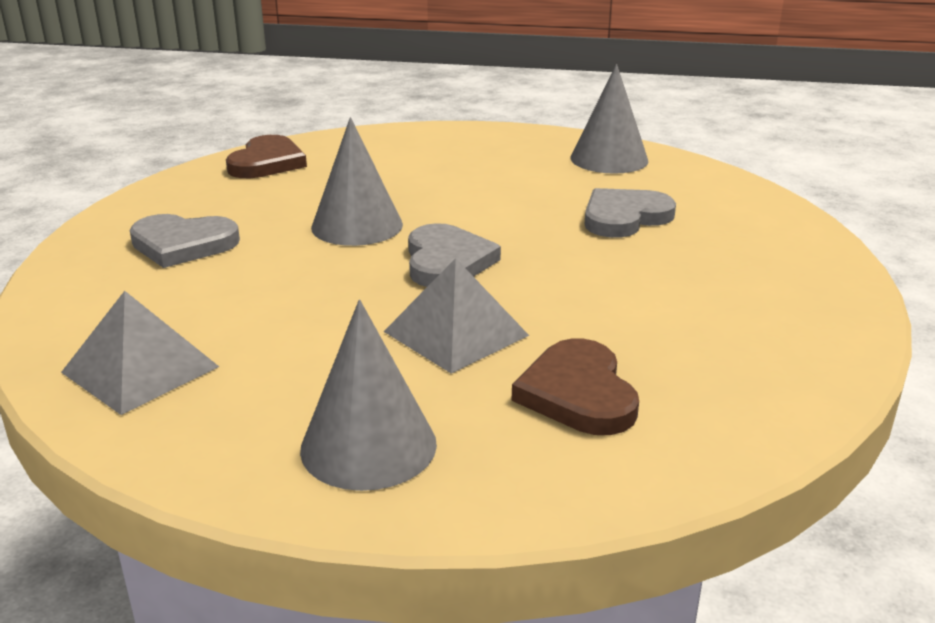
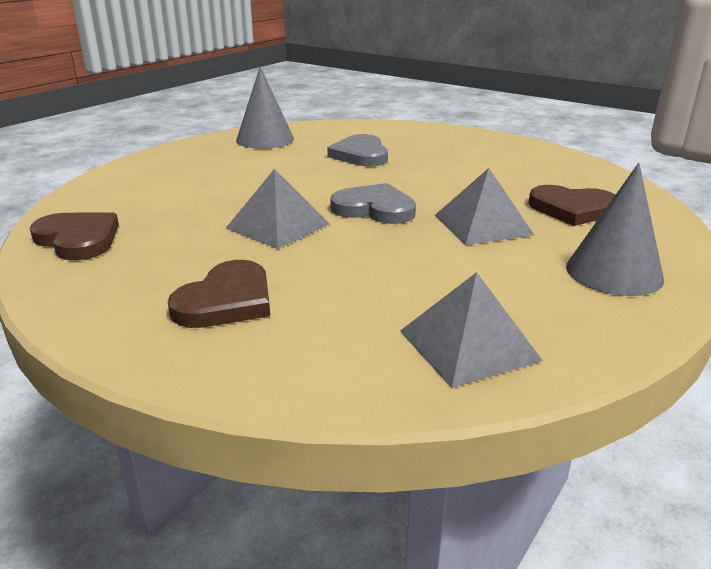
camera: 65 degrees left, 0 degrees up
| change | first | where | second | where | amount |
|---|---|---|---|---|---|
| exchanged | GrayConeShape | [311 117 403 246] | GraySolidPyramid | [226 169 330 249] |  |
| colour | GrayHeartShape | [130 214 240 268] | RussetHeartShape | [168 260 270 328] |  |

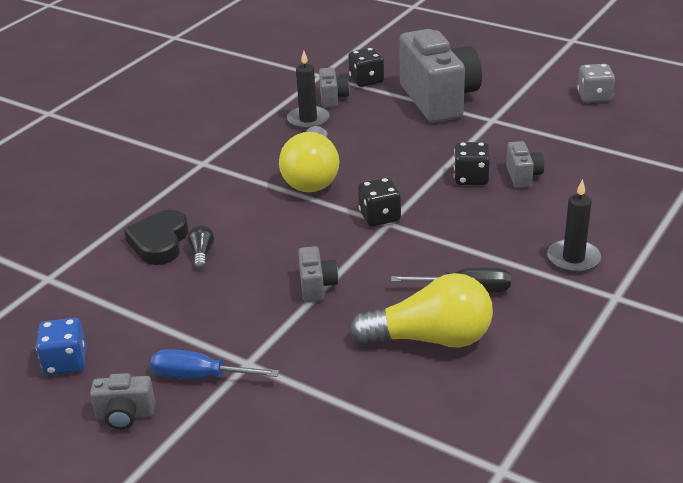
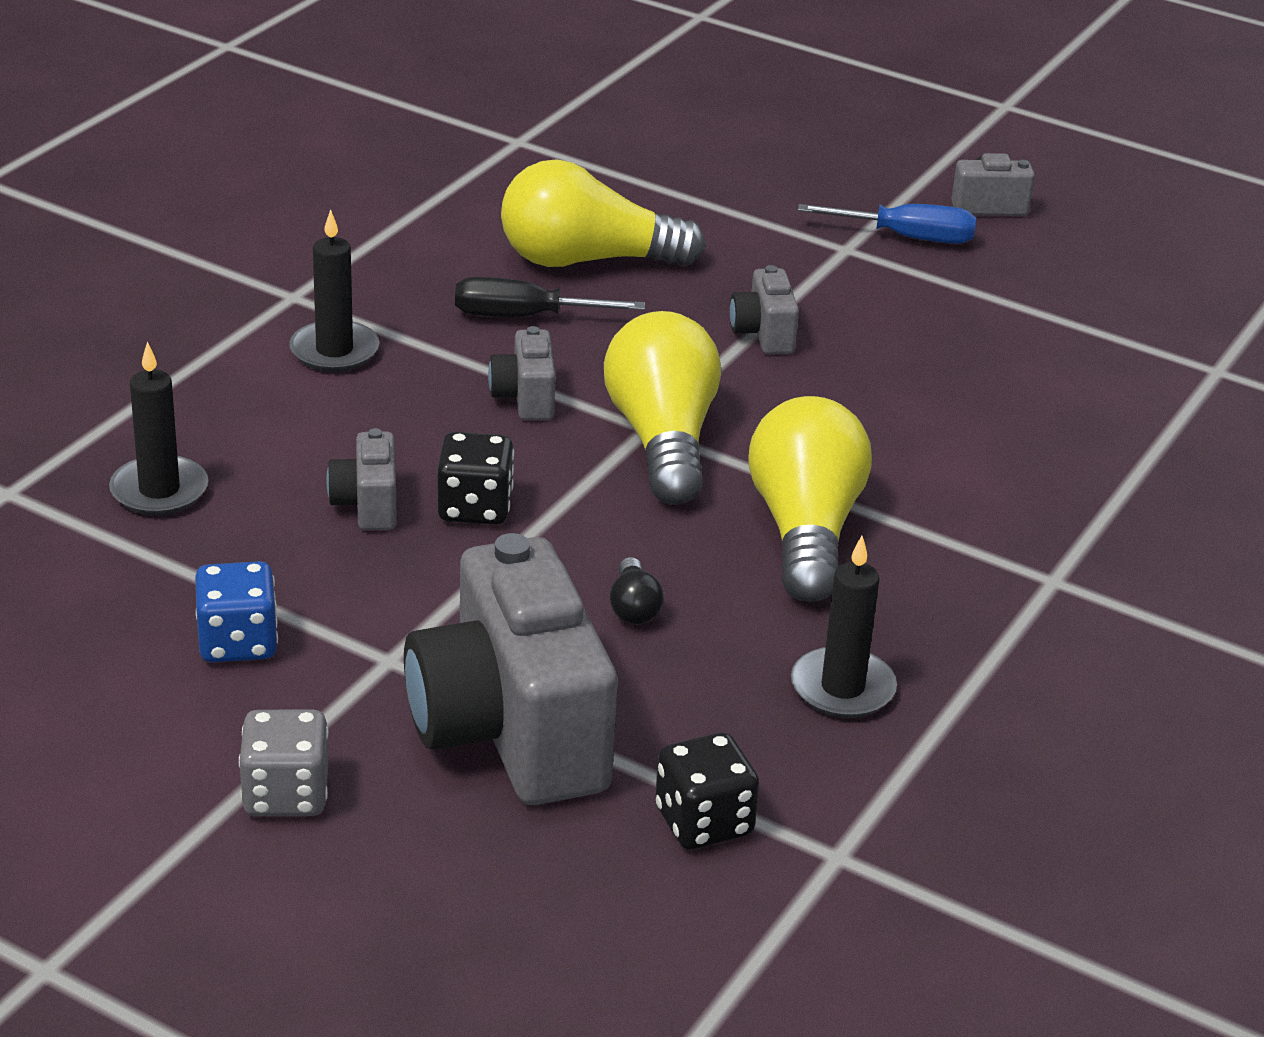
camera: 175 degrees right, 0 degrees up
| change | first | where | second | where | amount |
|---|---|---|---|---|---|
| missing | BlackHeartShape | [124 210 188 265] |  |  |  |
| appeared |  |  | BlackPillarCandle | [109 341 208 515] |  |
| relocated | CobaltDice | [36 318 87 375] |  | [195 561 278 662] |  |
| relocated | BlackLightBulb | [187 225 214 269] |  | [610 557 664 624] |  |
| relocated | GrayPhotoCamera | [319 68 350 108] |  | [488 326 556 420] |  |
| relocated | GrayDice | [577 64 615 103] |  | [239 710 328 816] |  |
| exchanged | BlackDice | [358 177 401 226] | BrightYellowLightBulb | [604 311 721 504] |  |

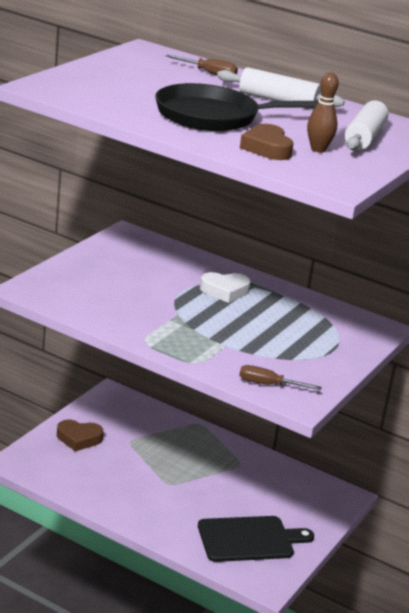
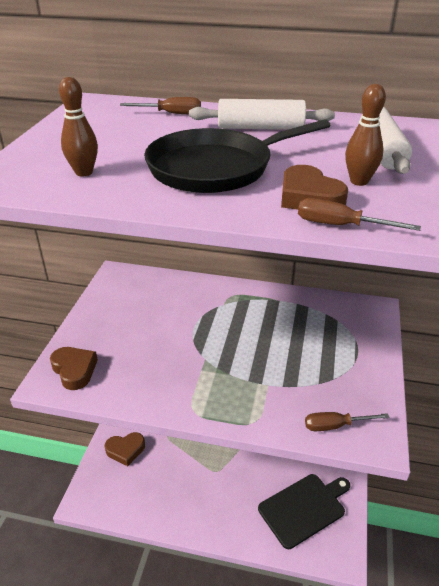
camera: 15 degrees left, 10 degrees up
| change | first | where | second | where | amount |
|---|---|---|---|---|---|
| missing | SnowWhiteHeartShape | [200 272 251 303] |  |  |  |
| appeared |  |  | RussetHeartShape | [50 347 98 390] |  |
| appeared |  |  | RussetBowlingPin | [59 77 98 176] |  |
| appeared |  |  | RussetHandScrewdriver | [298 198 421 231] |  |

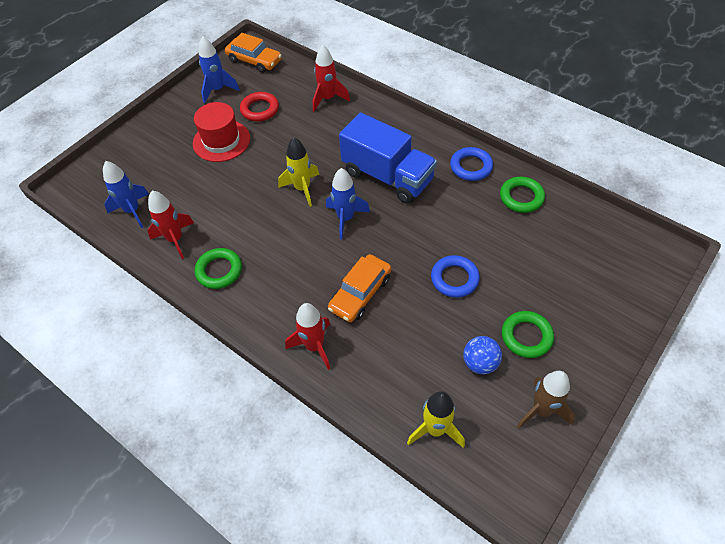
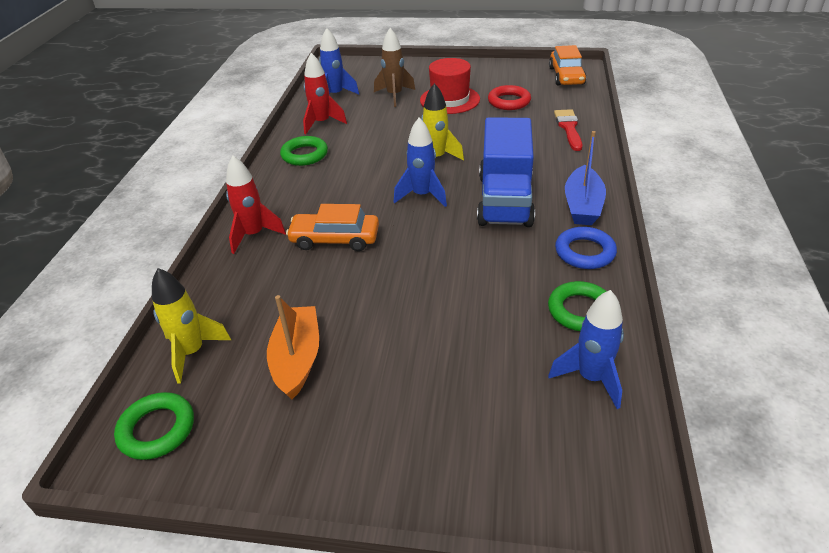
camera: 60 degrees right, 15 degrees down
| change | first | where | second | where | amount |
|---|---|---|---|---|---|
| missing | CobaltHoop | [431 255 480 298] |  |  |  |
| appeared |  |  | CobaltSailboat | [565 131 606 225] |  |
| relocated | CobaltToyRocket | [199 37 240 103] |  | [548 290 624 409] |  |
| relocated | EmeraldHoop | [502 311 554 358] |  | [114 392 194 460] |  |
| relocated | RussetToyRocket | [517 371 575 429] |  | [374 28 415 107] |  |
| exchanged | RedToyRocket | [313 45 350 111] | RedBrush | [554 109 583 151] |  |
| exchanged | CobaltBall | [463 336 502 374] | BrightOrangeSailboat | [267 295 319 400] |  |

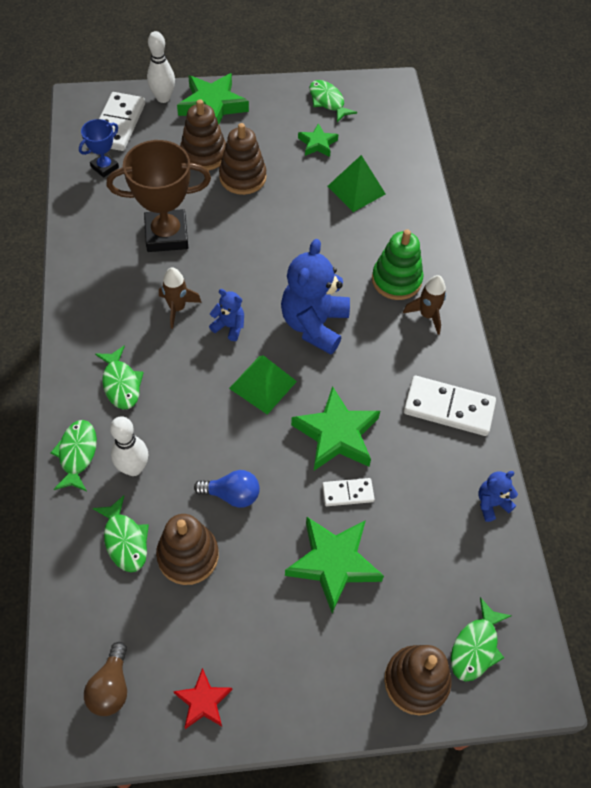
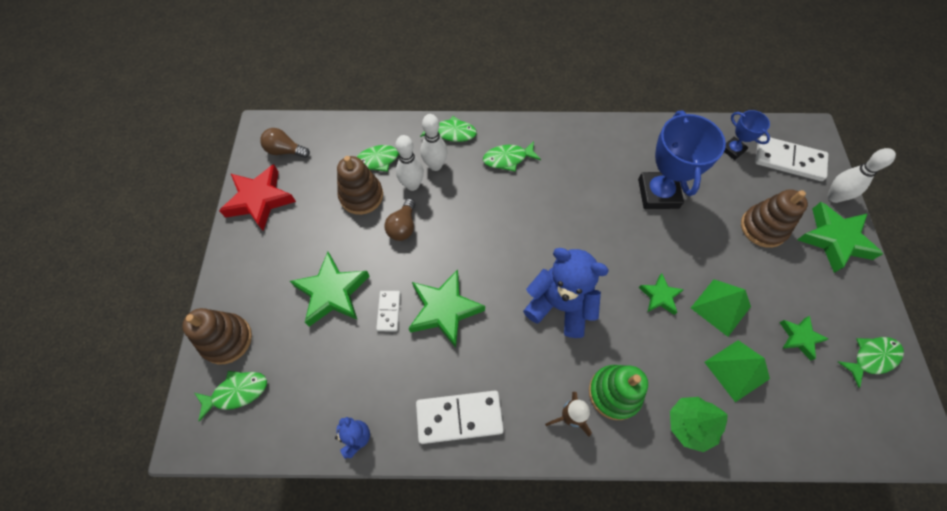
camera: 100 degrees right, 5 degrees up
| change | first | where | second | where | amount |
|---|---|---|---|---|---|
| missing | RussetToyRocket | [159 267 202 329] |  |  |  |
| missing | CobaltTeddy | [209 289 244 341] |  |  |  |
| missing | RussetStackingToy | [219 123 266 195] |  |  |  |
| appeared |  |  | SnowWhiteBowlingPin | [396 135 424 191] |  |
| appeared |  |  | EmeraldStarShape | [639 273 684 315] |  |
| appeared |  |  | EmeraldTree | [670 397 727 452] |  |
| relocated | EmeraldSolidPyramid | [229 355 297 415] |  | [691 279 751 337] |  |
| colour | RussetTrophy | [107 140 211 252] | CobaltTrophy | [638 111 726 209] |  |
| colour | CobaltLightBulb | [194 470 260 508] | RussetLightBulb | [384 199 416 241] |  |
| spun | SnowWhiteDominoTile | [404 376 496 436] |  | [416 391 504 444] | 60 degrees clockwise |
| spun | EmeraldFish | [451 597 512 681] |  | [195 371 267 422] | 120 degrees clockwise |
| size | RedStarShape | [173 668 232 729] |  | [219 164 296 231] | x1.79 |

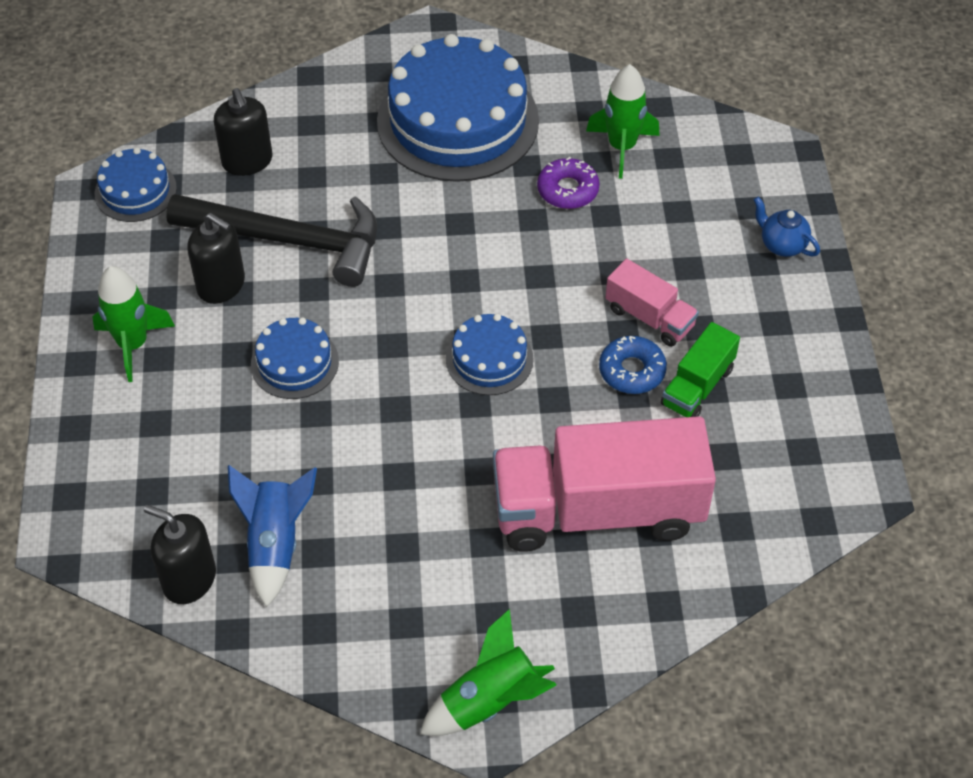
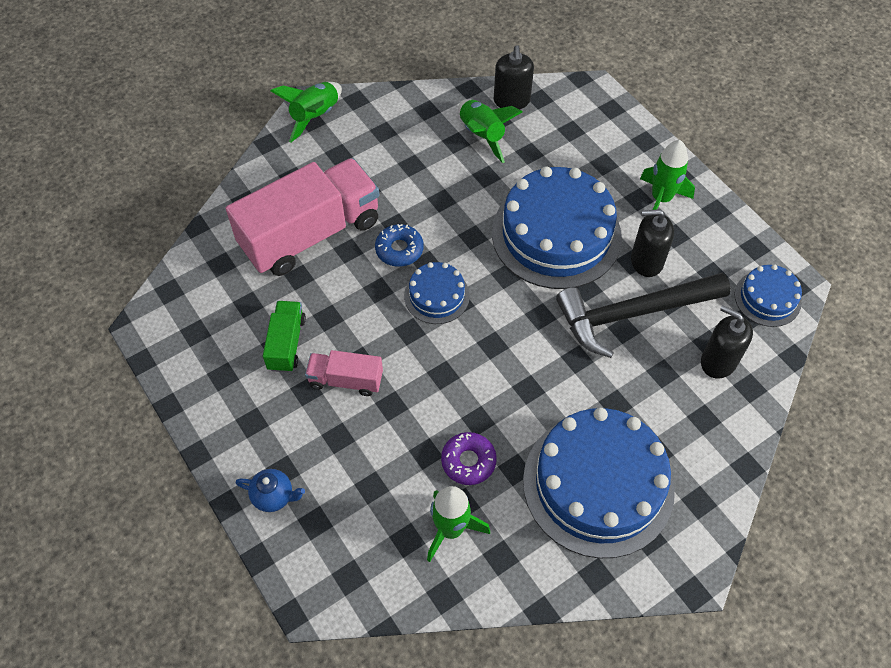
camera: 150 degrees right, 5 degrees up
| change | first | where | second | where | amount |
|---|---|---|---|---|---|
| relocated | CobaltDoughnut | [599 336 667 394] |  | [375 224 424 267] |  |
| colour | CobaltToyRocket | [228 465 317 607] | EmeraldToyRocket | [458 99 523 163] |  |
| spun | BlackSoapPump | [144 505 216 604] |  | [494 45 534 109] | 90 degrees clockwise |
| size | CobaltGateau | [251 317 339 399] |  | [492 166 622 289] | x2.05 |

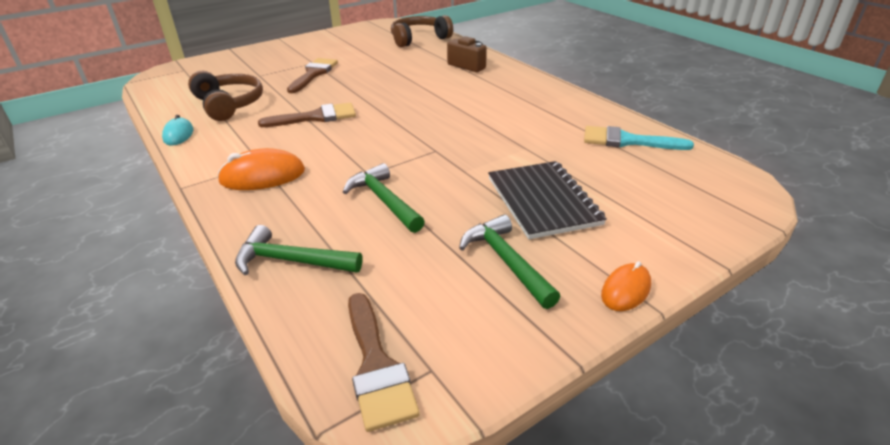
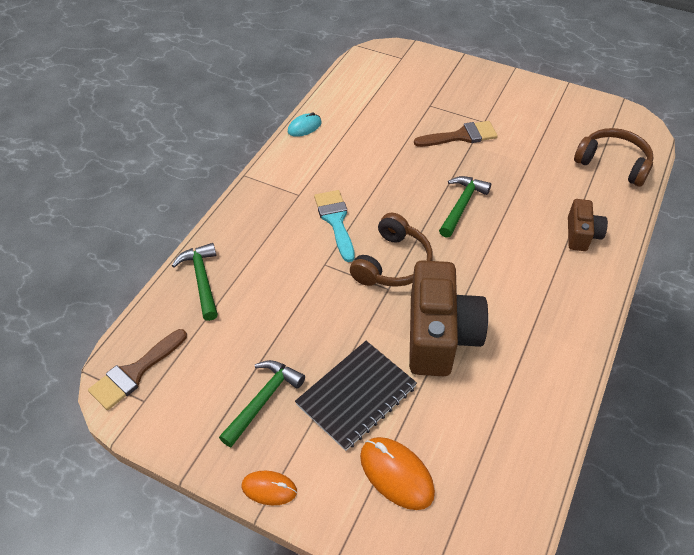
camera: 60 degrees right, 15 degrees up
| change | first | where | second | where | amount |
|---|---|---|---|---|---|
| missing | RussetBrush | [258 103 356 127] |  |  |  |
| appeared |  |  | RussetPhotoCamera | [409 260 488 376] |  |
| relocated | RussetHeadphones | [188 71 263 121] |  | [350 213 433 287] |  |
| relocated | BrightOrangeComputerMouse | [217 148 305 190] |  | [360 437 435 510] |  |
| relocated | EmeraldCarpenter'sHammer | [343 163 425 233] |  | [439 176 491 238] |  |
| relocated | TurquoiseBrush | [584 126 694 150] |  | [314 190 355 262] |  |

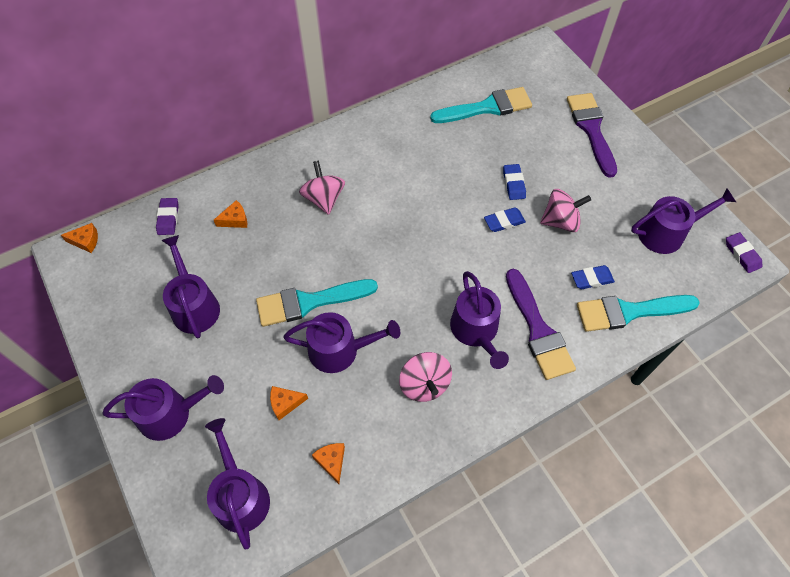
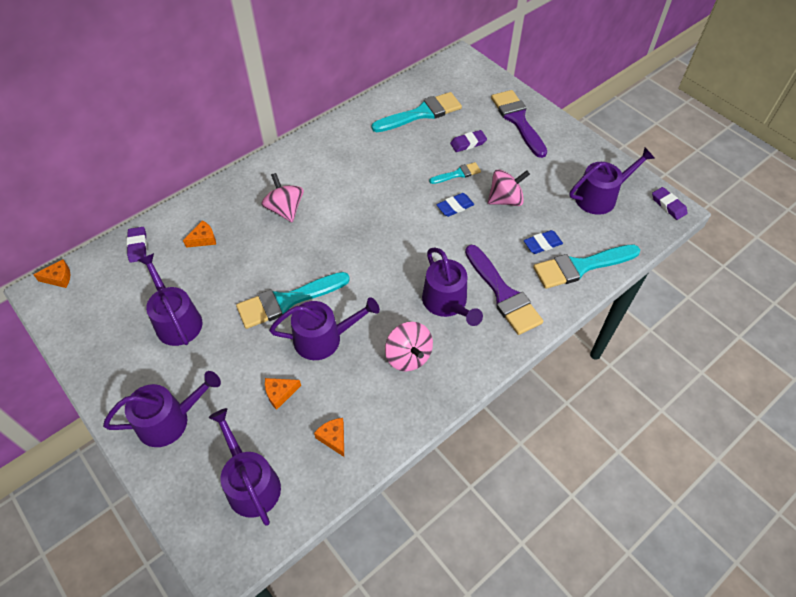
camera: 10 degrees left, 5 degrees down
| change | first | where | second | where | amount |
|---|---|---|---|---|---|
| appeared |  |  | RoyalPurpleEraser | [450 130 487 152] |  |
| exchanged | CobaltEraser | [503 164 526 200] | TurquoiseBrush | [429 162 481 184] |  |

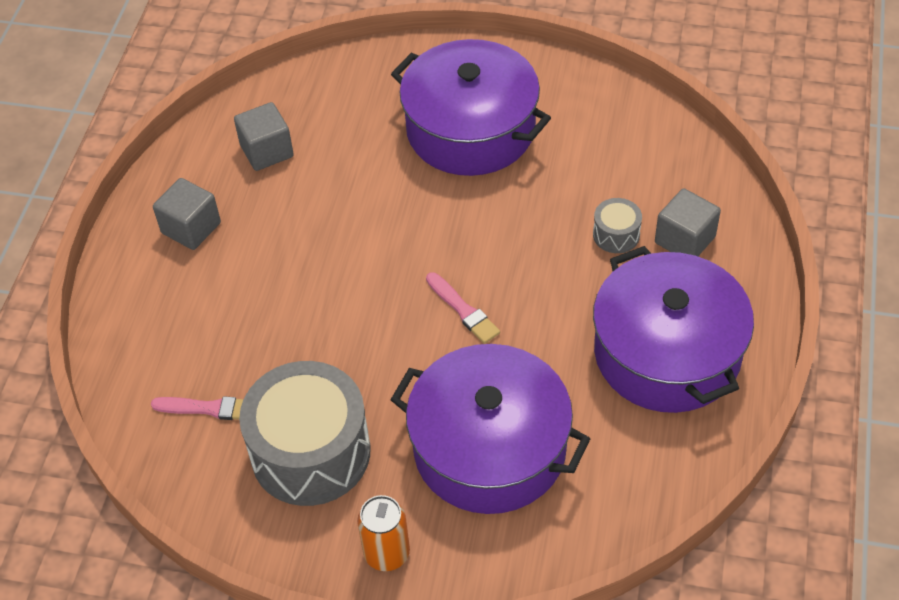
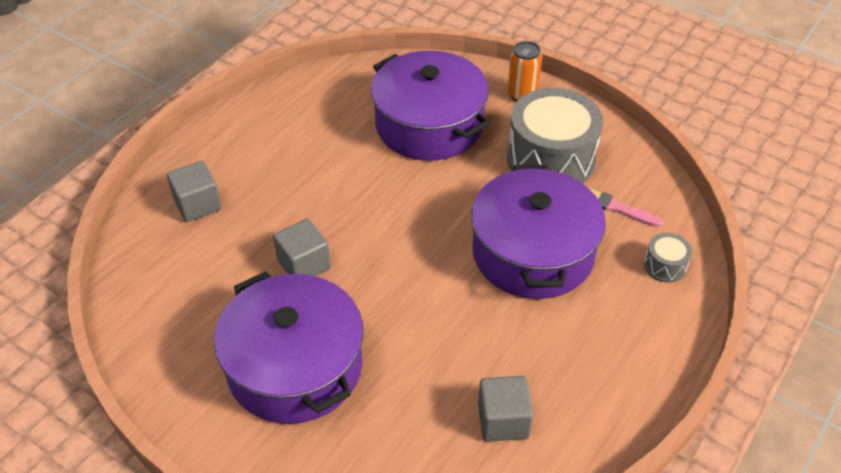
camera: 160 degrees left, 5 degrees down
| change | first | where | second | where | amount |
|---|---|---|---|---|---|
| missing | RosePinkBrush | [426 272 500 344] |  |  |  |
| relocated | GrayCube | [153 178 221 250] |  | [273 219 331 276] |  |
| relocated | GraySnareDrum | [593 198 642 253] |  | [644 233 692 283] |  |
| relocated | RoyalPurpleStockpot | [593 246 754 413] |  | [471 165 606 299] |  |

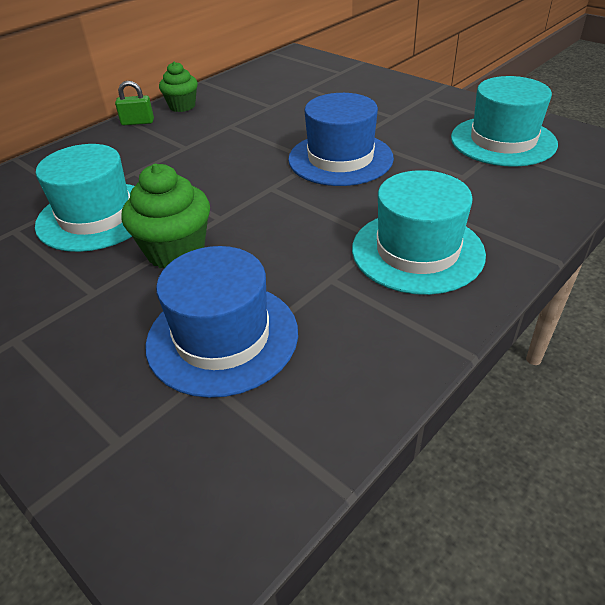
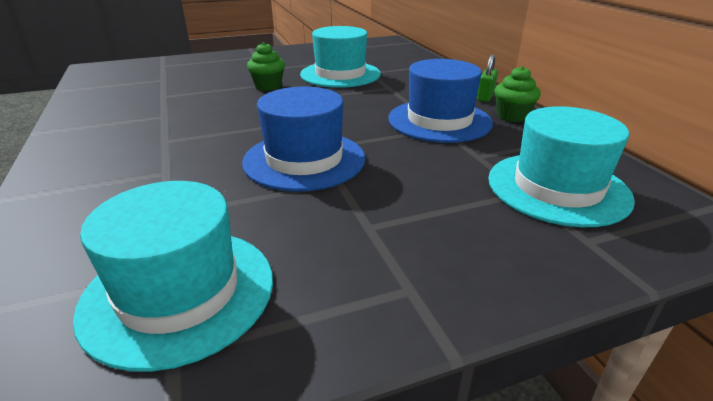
camera: 115 degrees right, 10 degrees down
| change | first | where | second | where | amount |
|---|---|---|---|---|---|
| relocated | CobaltHat | [145 246 298 398] |  | [388 59 493 143] |  |
| relocated | TurquoiseHat | [352 170 486 295] |  | [488 106 635 227] |  |
| size | EmeraldMuffin | [121 164 210 268] |  | [247 42 285 91] | x0.66 |

